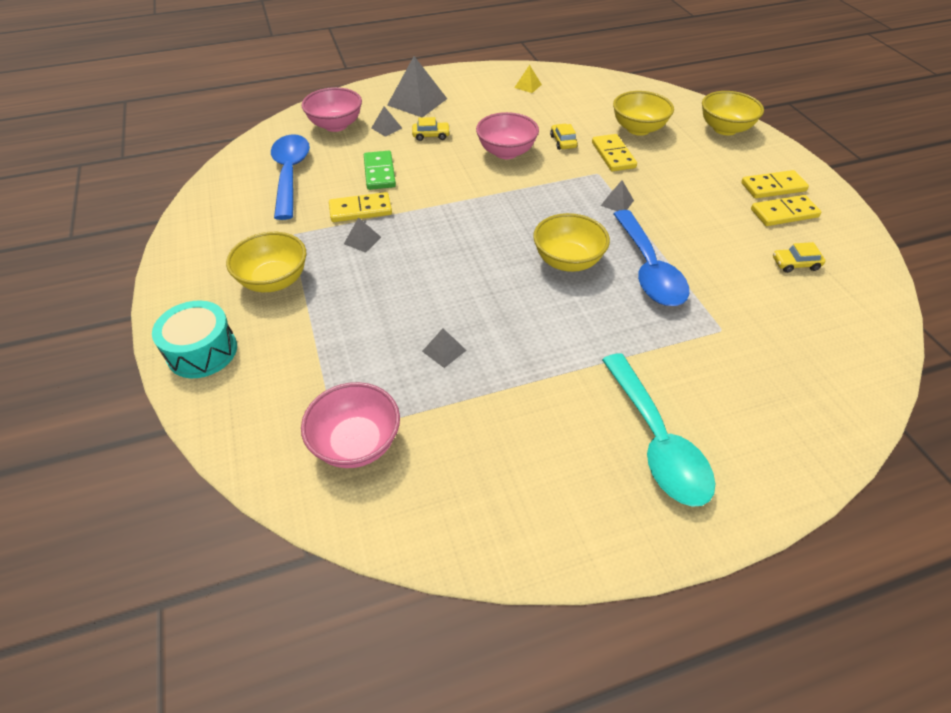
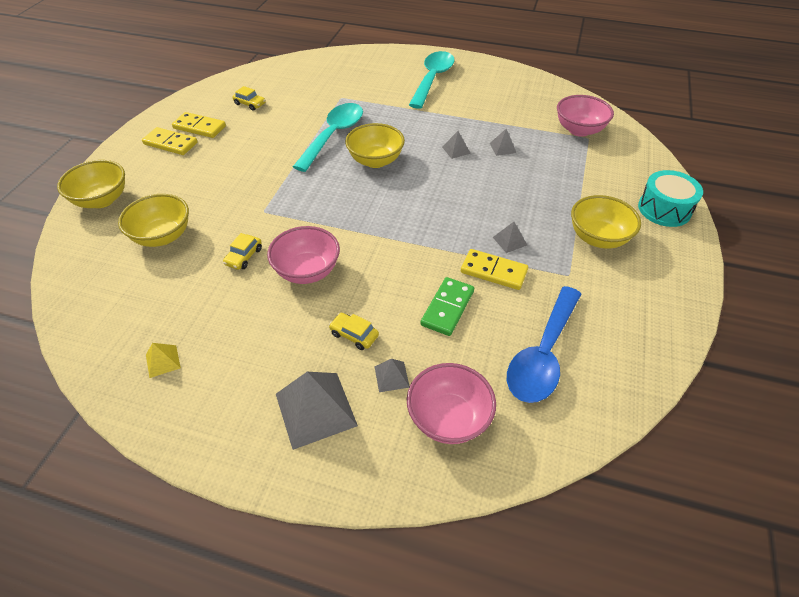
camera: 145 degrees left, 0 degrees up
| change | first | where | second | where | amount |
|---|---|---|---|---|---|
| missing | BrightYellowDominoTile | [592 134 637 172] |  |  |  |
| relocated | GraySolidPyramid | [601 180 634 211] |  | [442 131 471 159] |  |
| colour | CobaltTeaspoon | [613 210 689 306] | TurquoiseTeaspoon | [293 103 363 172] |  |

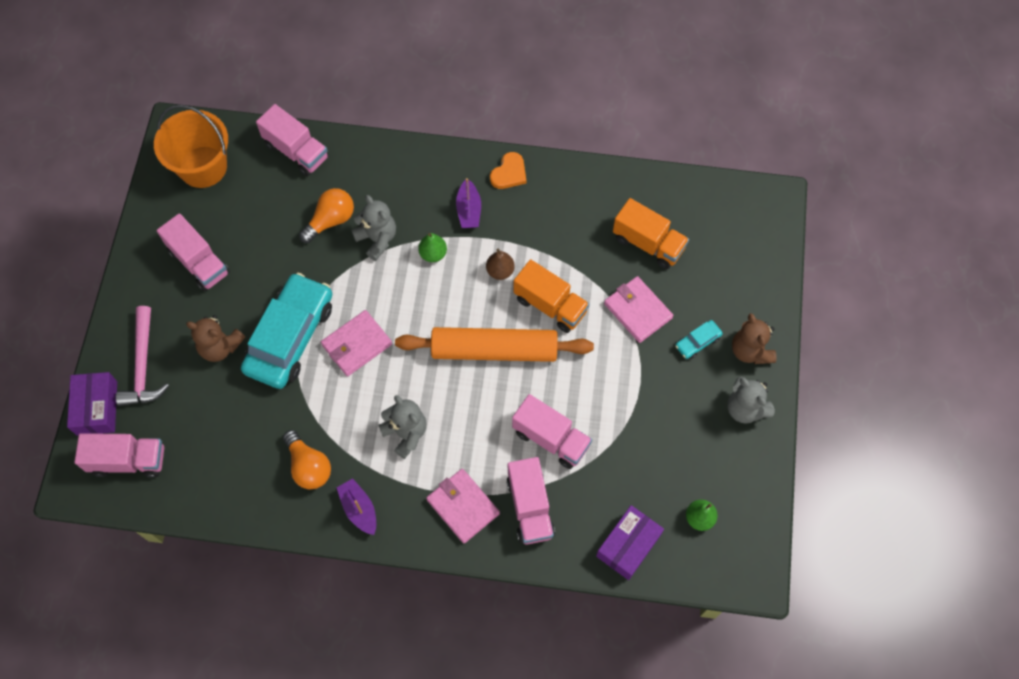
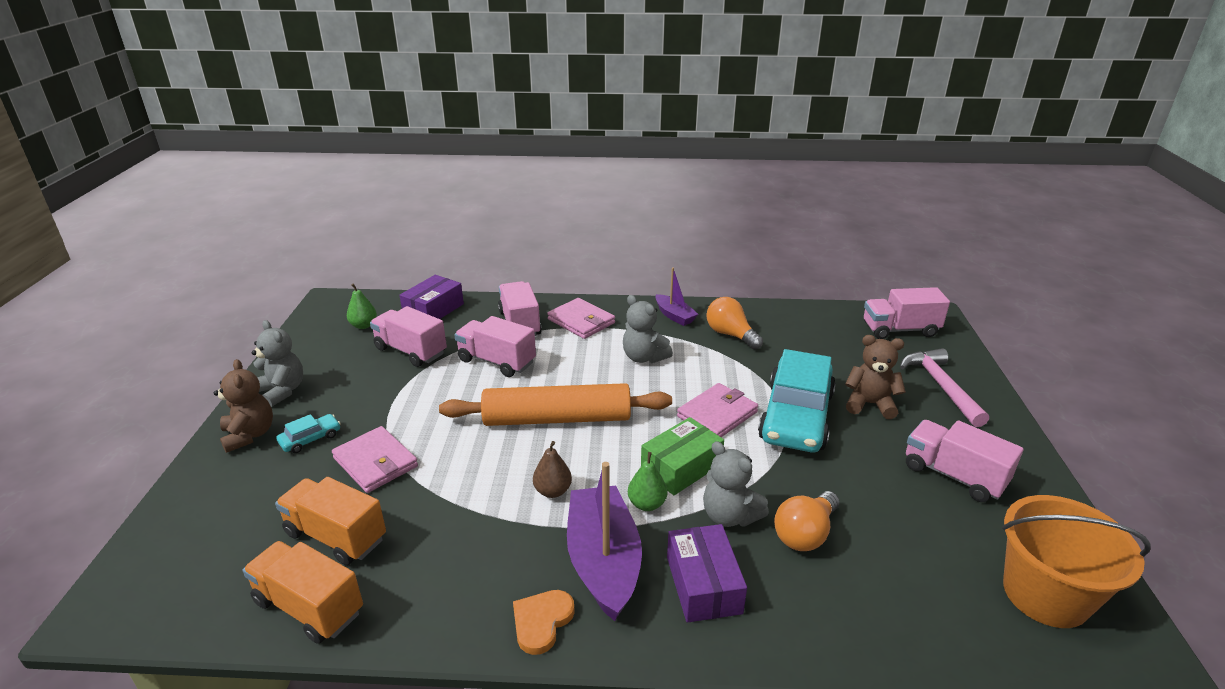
camera: 175 degrees right, 35 degrees down
| change | first | where | second | where | amount |
|---|---|---|---|---|---|
| appeared |  |  | EmeraldParcel | [641 417 724 495] |  |
| relocated | RoyalPurpleParcel | [67 372 117 435] |  | [667 524 747 623] |  |
| relocated | RosePinkLorry | [256 104 329 176] |  | [370 306 447 367] |  |
| relocated | BrightOrangeLorry | [514 259 589 333] |  | [243 541 363 644] |  |
| size | RoyalPurpleSailboat | [456 178 481 228] |  | [567 462 642 621] | x1.85 |

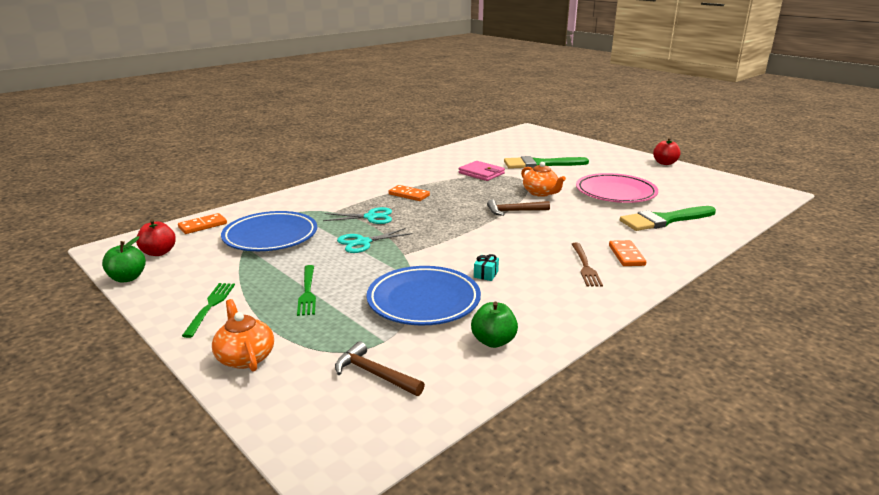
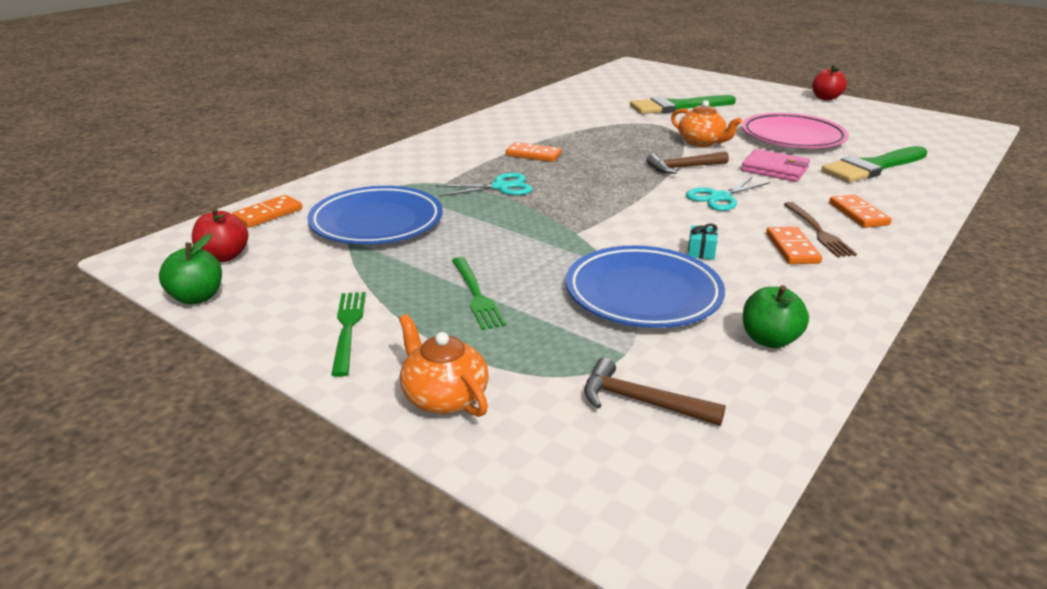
camera: 10 degrees left, 5 degrees up
| change | first | where | second | where | amount |
|---|---|---|---|---|---|
| appeared |  |  | BrightOrangeDominoTile | [766 227 822 264] |  |
| relocated | TurquoiseScissors | [337 228 413 253] |  | [686 177 770 211] |  |
| relocated | RosePinkWallet | [459 161 505 181] |  | [741 149 810 182] |  |

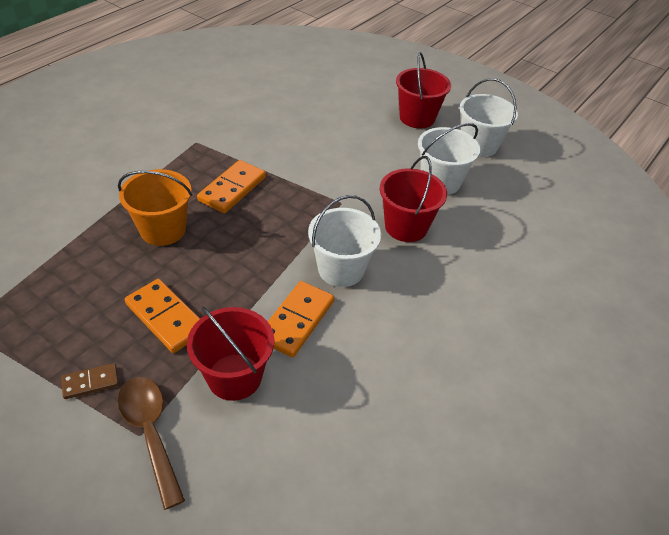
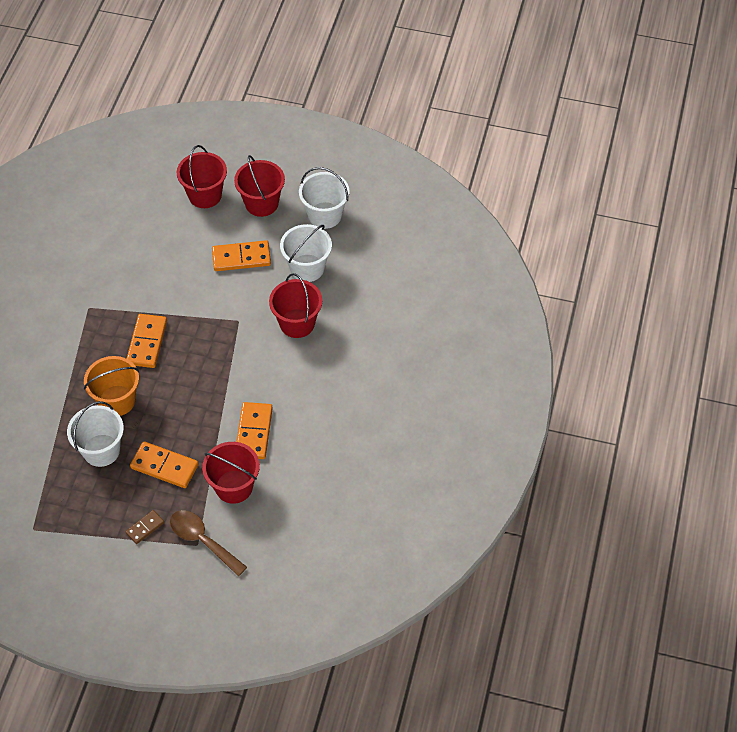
camera: 20 degrees left, 10 degrees up
| change | first | where | second | where | amount |
|---|---|---|---|---|---|
| appeared |  |  | RedSandBucket | [177 145 227 208] |  |
| appeared |  |  | BrightOrangeDominoTile | [212 240 271 271] |  |
| relocated | SnowWhiteSandBucket | [308 195 381 287] |  | [67 401 124 467] |  |

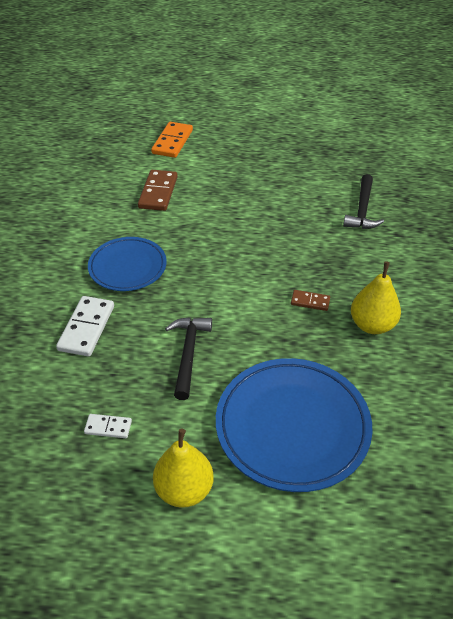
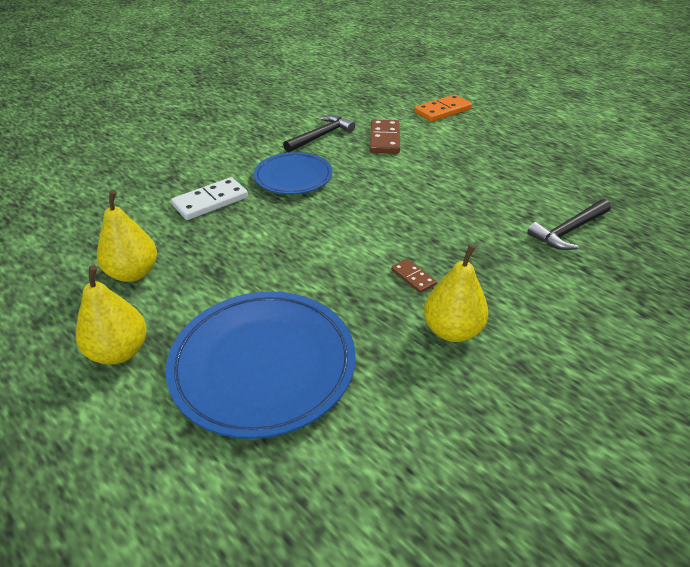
camera: 40 degrees right, 5 degrees down
| change | first | where | second | where | amount |
|---|---|---|---|---|---|
| relocated | BlackCarpenter'sHammer | [165 317 212 400] |  | [283 115 355 152] |  |
| exchanged | SnowWhiteDominoTile | [84 414 132 438] | BrightYellowPear | [97 191 157 282] |  |
| spun | RussetDominoTile | [138 170 178 211] |  | [370 120 400 154] | 45 degrees counterclockwise |

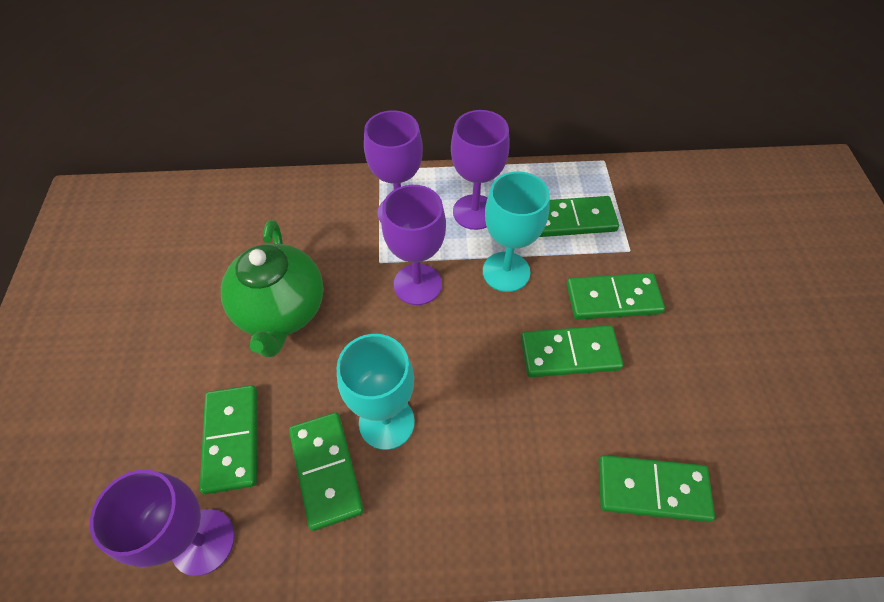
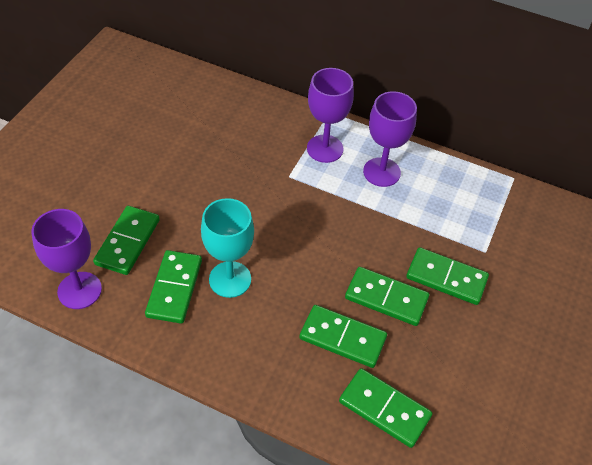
camera: 25 degrees right, 5 degrees down
| change | first | where | second | where | amount |
|---|---|---|---|---|---|
| missing | EmeraldChinaTeapot | [221 220 324 357] |  |  |  |
| missing | RoyalPurpleWineGlass | [381 185 446 305] |  |  |  |
| missing | TurquoiseWineGlass | [483 172 550 292] |  |  |  |
| relocated | EmeraldDominoTile | [539 196 619 237] |  | [299 305 387 368] |  |

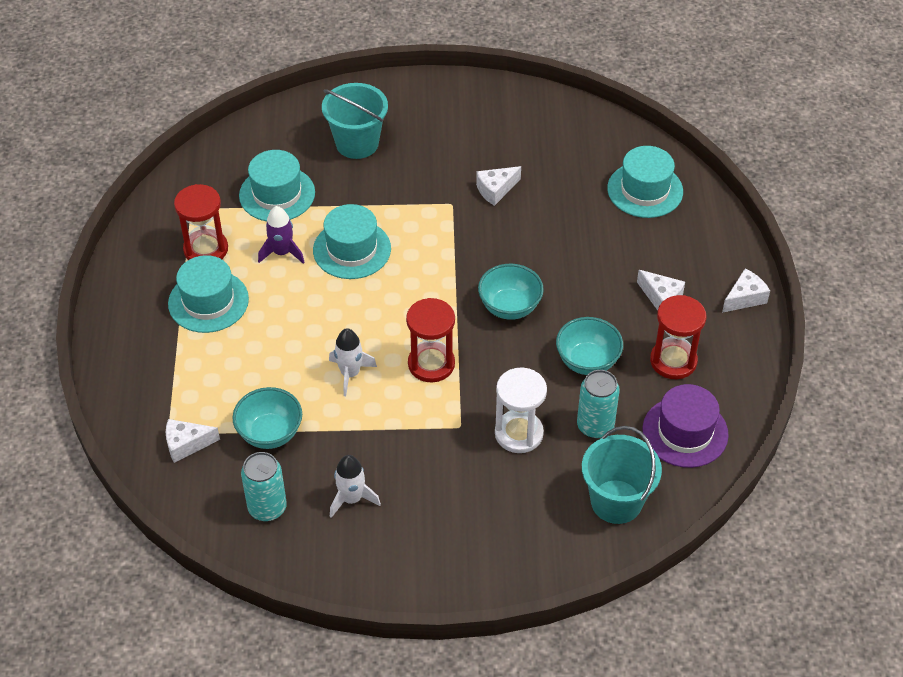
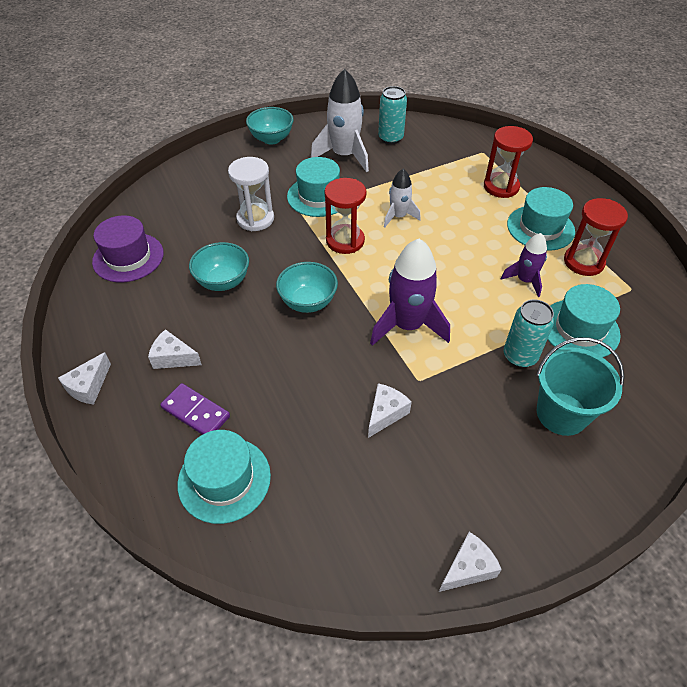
camera: 155 degrees right, 0 degrees up
| change | first | where | second | where | amount |
|---|---|---|---|---|---|
| missing | TurquoiseSandBucket | [582 426 662 524] |  |  |  |
| appeared |  |  | RoyalPurpleDominoTile | [160 383 230 435] |  |
| appeared |  |  | RoyalPurpleToyRocket | [370 239 450 346] |  |
| relocated | SnowWhitePieceOfCheese | [166 419 220 463] |  | [439 532 502 592] |  |
| relocated | TurquoiseBowl | [232 387 302 449] |  | [246 107 294 145] |  |
| relocated | TurquoiseHat | [313 204 391 279] |  | [287 157 340 217] |  |
| relocated | TurquoiseSodaCan | [577 370 620 439] |  | [504 300 554 368] |  |
| relocated | RedSandglass | [650 295 706 379] |  | [484 126 533 198] |  |
| size | SnowWhiteToyRocket | [330 455 381 518] |  | [311 69 369 172] | x1.73 |

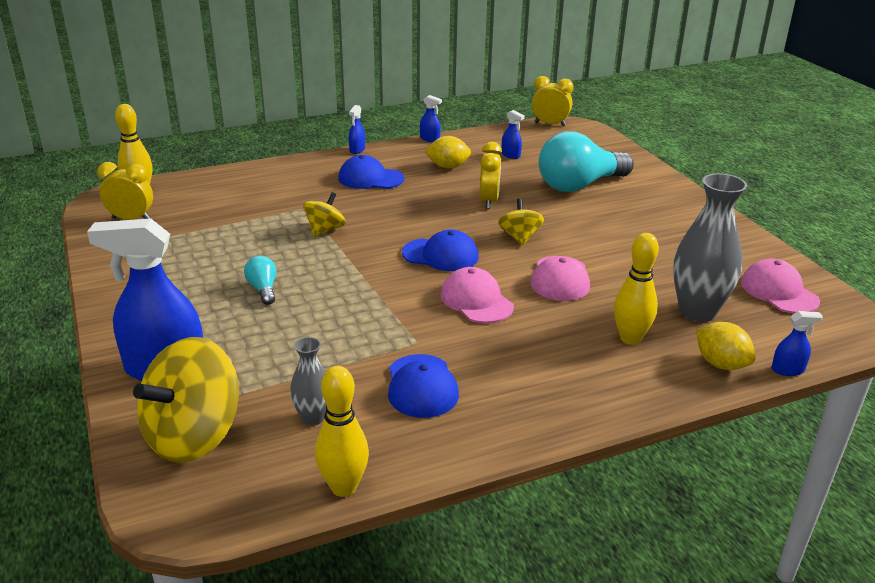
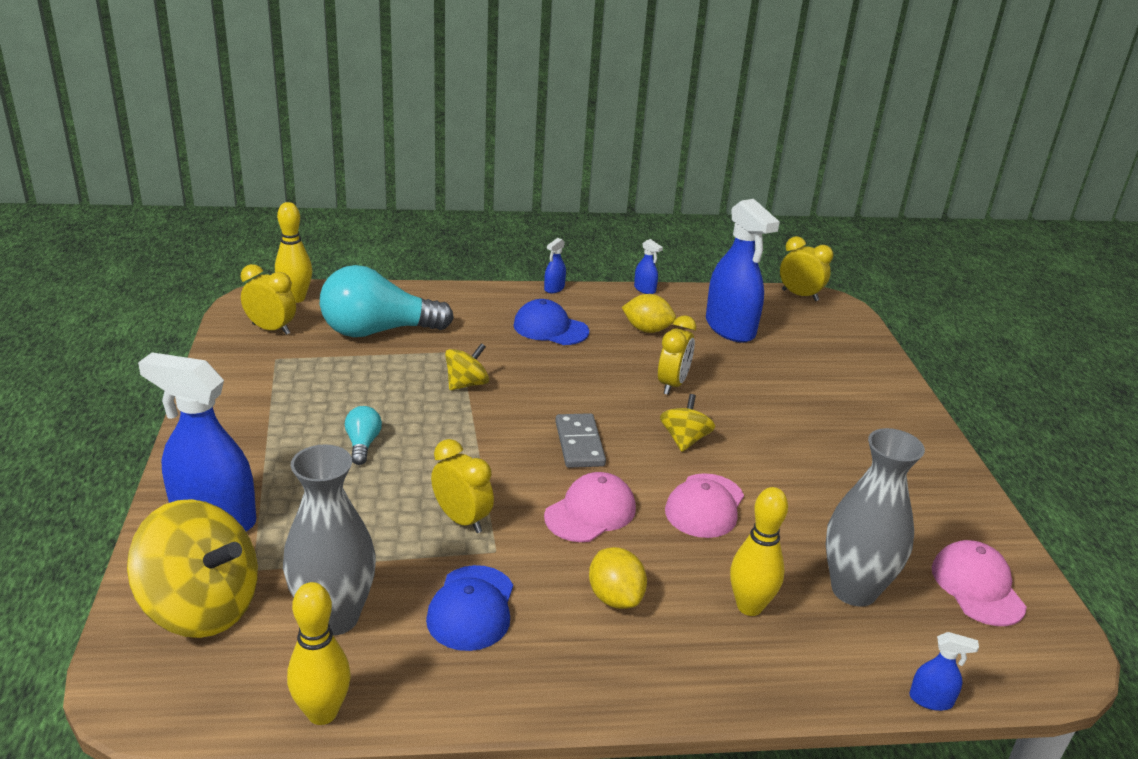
camera: 15 degrees right, 0 degrees up
| change | first | where | second | where | amount |
|---|---|---|---|---|---|
| appeared |  |  | BrightYellowBedsideClock | [431 439 494 533] |  |
| relocated | TurquoiseLightBulb | [539 131 634 192] |  | [320 265 454 337] |  |
| relocated | BrightYellowCitrusFruit | [696 322 756 370] |  | [589 547 647 609] |  |
| exchanged | CobaltBaseballCap | [402 229 479 271] | GrayDominoTile | [555 413 606 468] |  |
| spun | BrightYellowWhirligig | [133 337 239 463] |  | [127 499 258 638] | 120 degrees counterclockwise |
| spun | RosePinkBaseballCap | [441 267 514 323] |  | [544 472 636 542] | 60 degrees clockwise |
| size | GrayVase | [290 337 327 426] |  | [283 444 376 636] | x1.87 |
| size | CobaltSprayBottle | [502 110 525 159] |  | [706 199 780 343] | x2.38 |

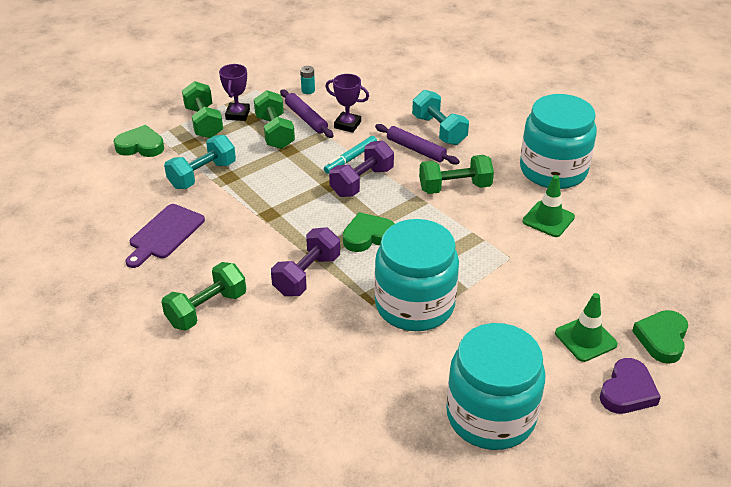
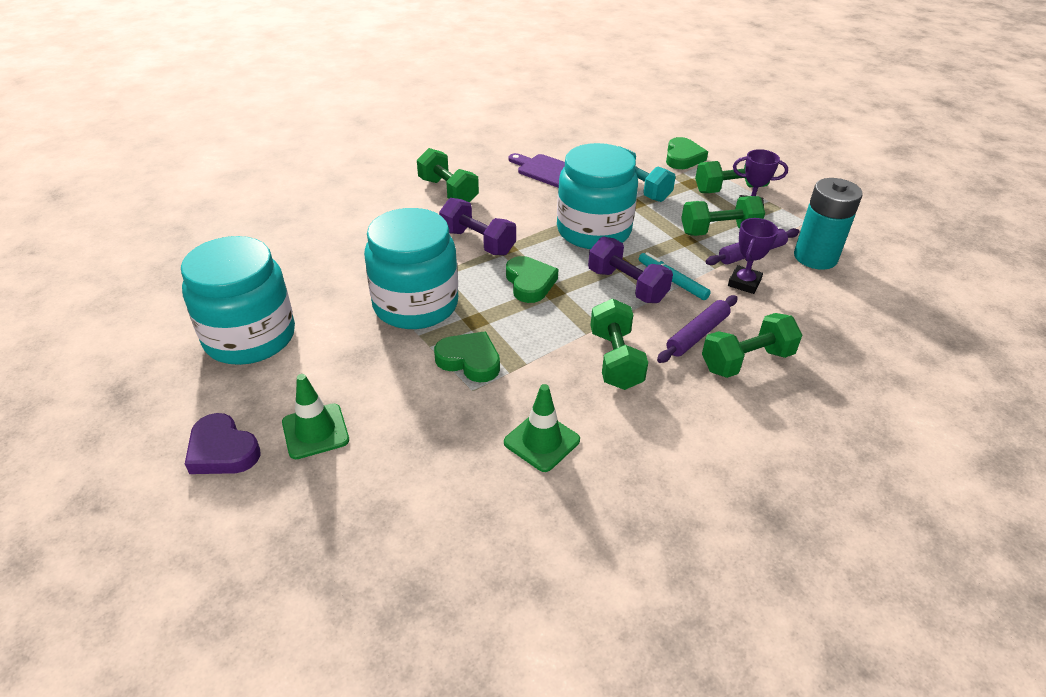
camera: 95 degrees right, 0 degrees up
| change | first | where | second | where | amount |
|---|---|---|---|---|---|
| relocated | TurquoisePreserveJar | [520 94 597 189] |  | [557 143 638 249] |  |
| relocated | EmeraldHeartShape | [632 310 688 364] |  | [434 331 500 382] |  |
| colour | TurquoiseHandWeight | [412 90 469 145] | EmeraldHandWeight | [702 313 802 378] |  |
| size | TurquoiseBattery | [300 66 315 94] |  | [794 178 863 270] | x2.44 |

